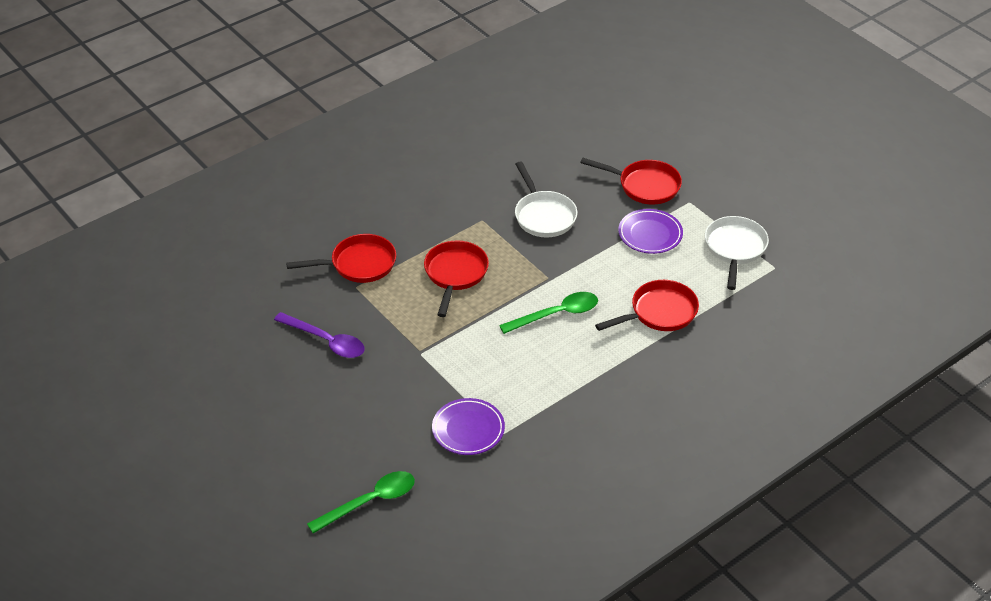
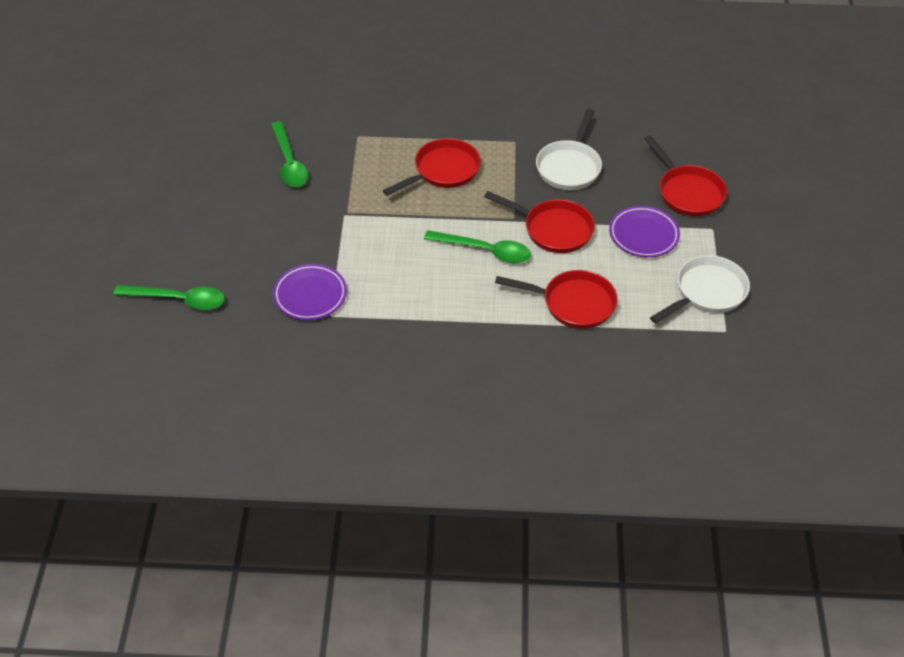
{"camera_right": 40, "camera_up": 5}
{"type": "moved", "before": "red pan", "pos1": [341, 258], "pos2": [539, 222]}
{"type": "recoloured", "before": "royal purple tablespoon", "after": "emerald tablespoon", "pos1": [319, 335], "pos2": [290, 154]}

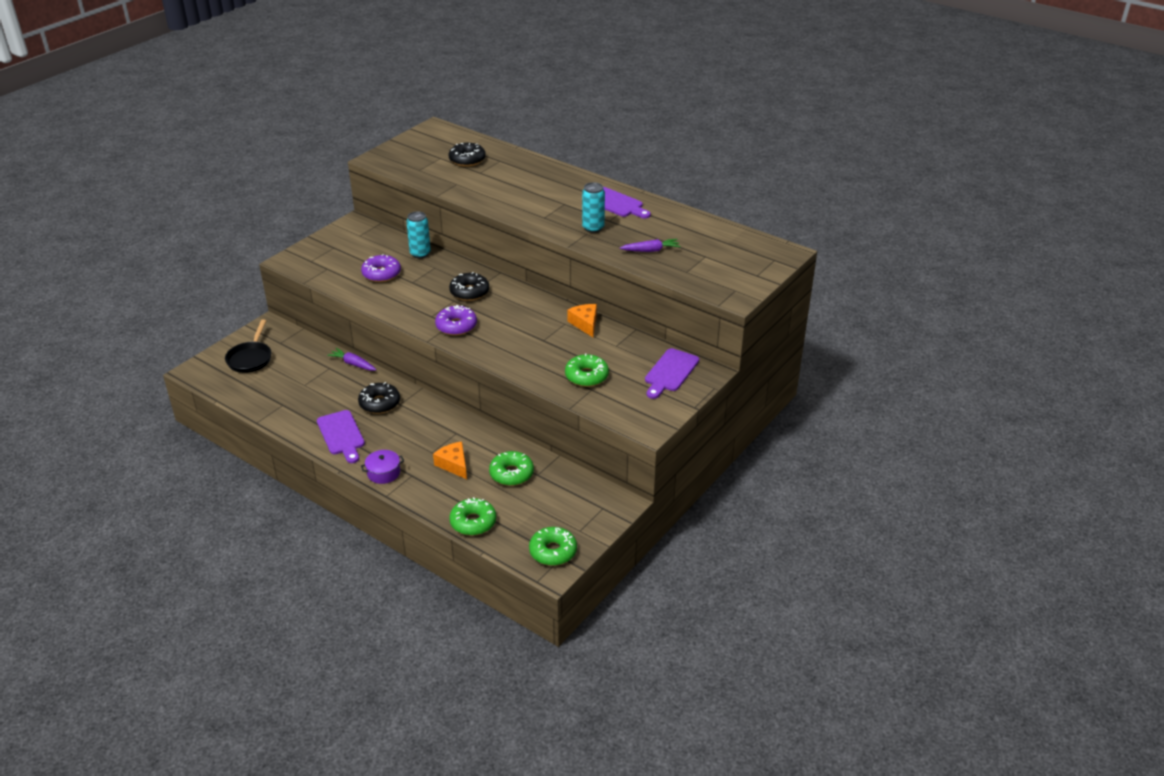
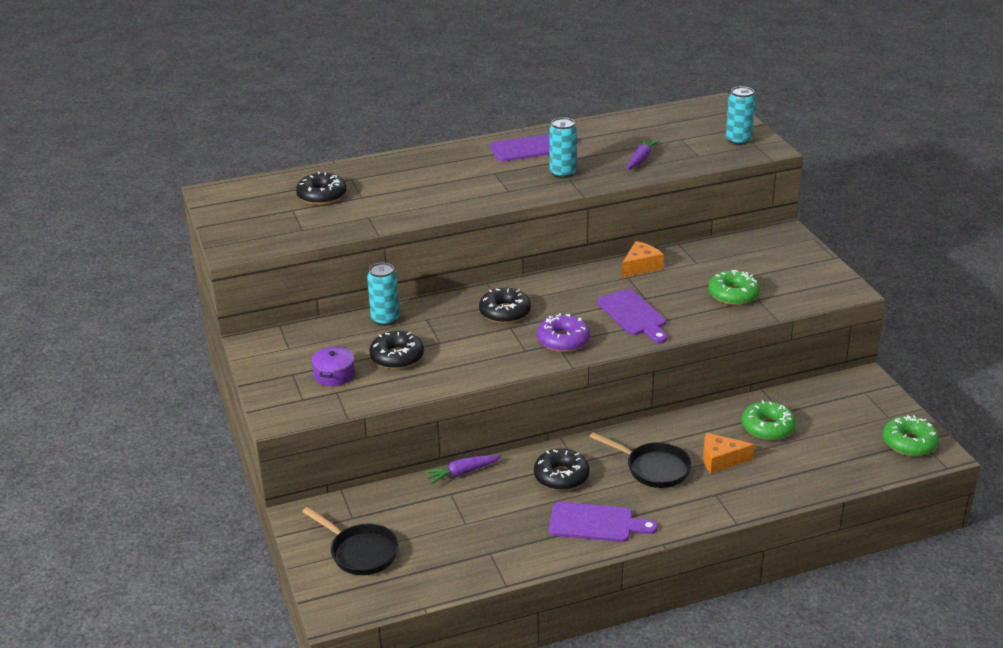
{"camera_right": -55, "camera_up": -5}
{"type": "recoloured", "before": "royal purple glazed donut", "after": "black glazed donut", "pos1": [381, 268], "pos2": [396, 350]}
{"type": "turned", "before": "bright orange cheese", "pos1": [582, 320], "pos2": [643, 259], "turn": 120}
{"type": "moved", "before": "royal purple cutting board", "pos1": [672, 373], "pos2": [632, 316]}
{"type": "moved", "before": "royal purple pot", "pos1": [382, 467], "pos2": [333, 366]}
{"type": "removed", "before": "emerald glazed donut", "pos1": [473, 516]}
{"type": "added", "after": "aqua soda can", "pos2": [740, 115]}
{"type": "added", "after": "black pan", "pos2": [641, 460]}

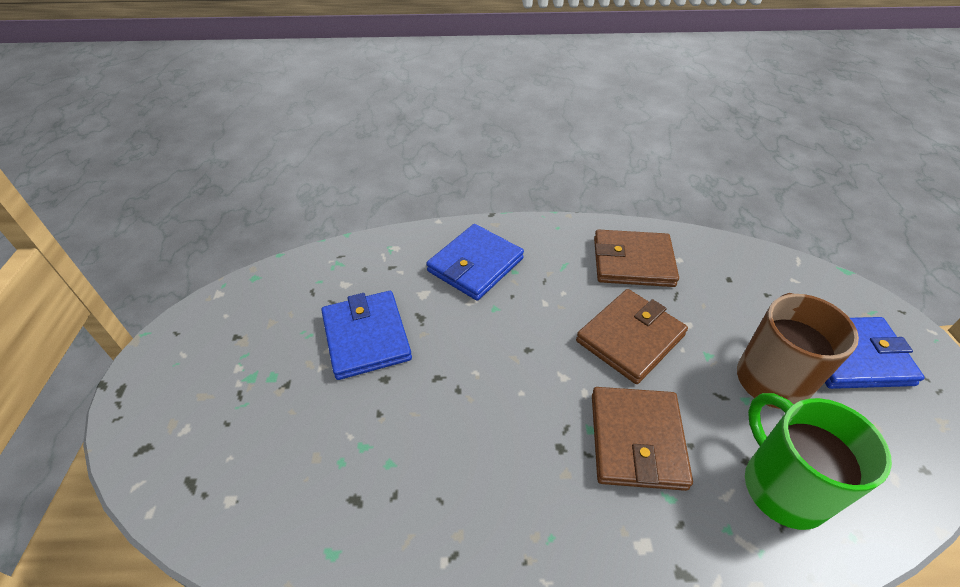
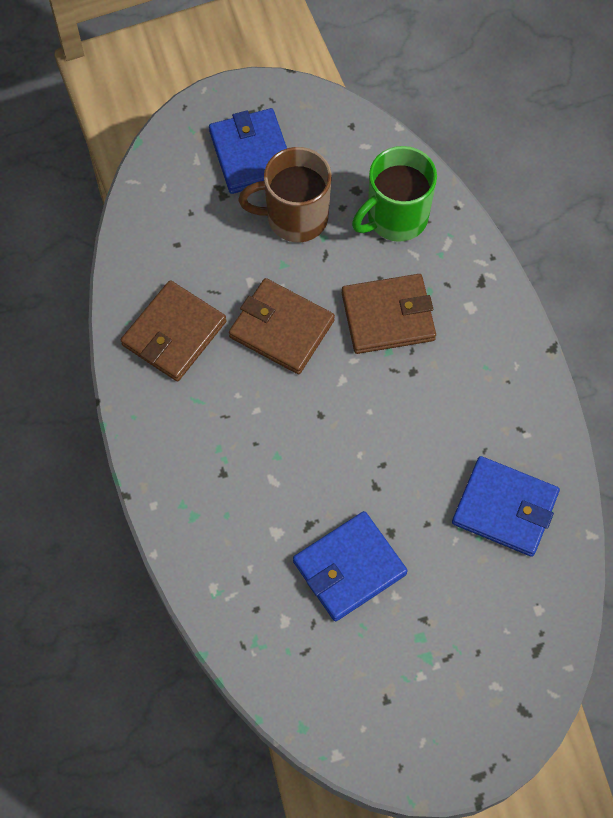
{"camera_right": -105, "camera_up": 20}
{"type": "moved", "before": "royal blue billfold", "pos1": [475, 262], "pos2": [506, 506]}
{"type": "turned", "before": "russet billfold", "pos1": [636, 258], "pos2": [173, 330], "turn": 45}

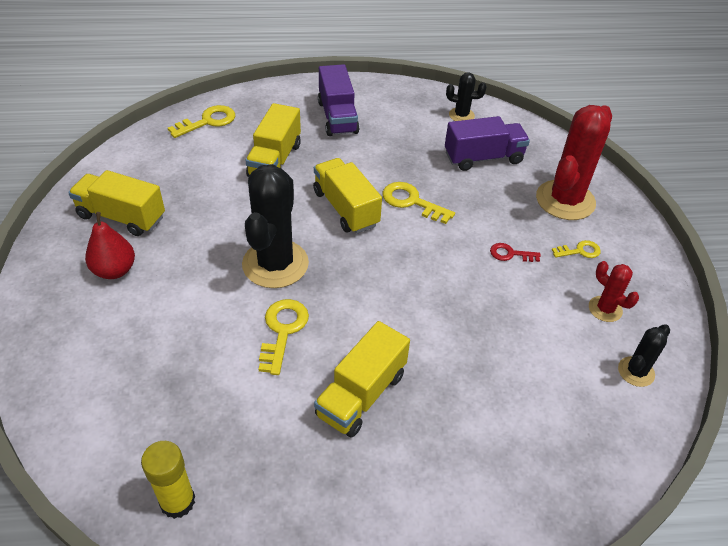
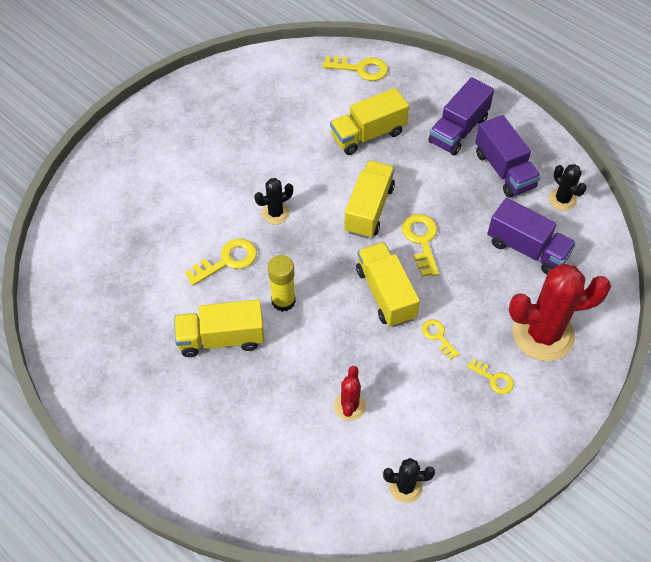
{"camera_right": 50, "camera_up": 10}
{"type": "resized", "before": "black cactus", "pos1": [275, 226], "pos2": [273, 201], "scale": 0.49}
{"type": "moved", "before": "bright yellow truck", "pos1": [116, 203], "pos2": [388, 284]}
{"type": "removed", "before": "red pear", "pos1": [110, 245]}
{"type": "recoloured", "before": "red key", "after": "bright yellow key", "pos1": [515, 252], "pos2": [441, 339]}
{"type": "moved", "before": "red cactus", "pos1": [614, 291], "pos2": [350, 393]}
{"type": "moved", "before": "bright yellow glue", "pos1": [168, 480], "pos2": [282, 283]}
{"type": "added", "after": "royal purple truck", "pos2": [508, 156]}

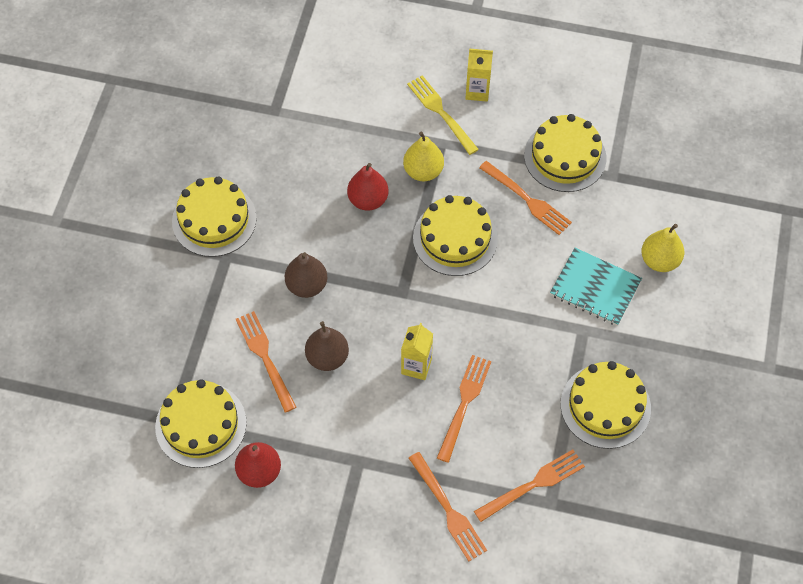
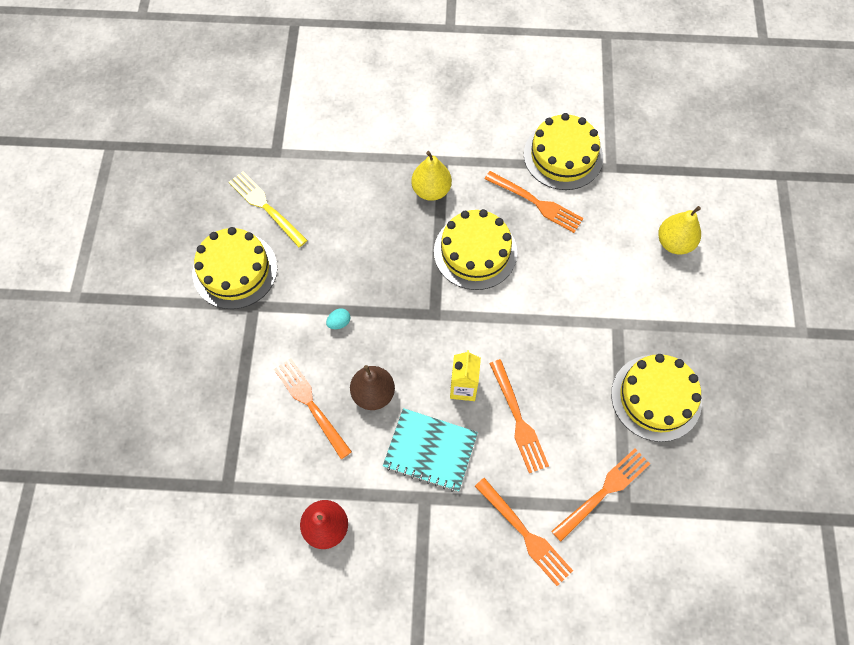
{"camera_right": -10, "camera_up": 5}
{"type": "removed", "before": "bright yellow carton", "pos1": [479, 75]}
{"type": "moved", "before": "bright yellow fork", "pos1": [443, 115], "pos2": [268, 209]}
{"type": "removed", "before": "red pear", "pos1": [368, 186]}
{"type": "moved", "before": "aqua notebook", "pos1": [596, 287], "pos2": [430, 450]}
{"type": "replaced", "before": "russet pear", "after": "aqua egg", "pos1": [306, 275], "pos2": [338, 319]}
{"type": "turned", "before": "bright orange fork", "pos1": [464, 409], "pos2": [519, 416], "turn": 150}
{"type": "removed", "before": "bright yellow layer cake", "pos1": [201, 423]}

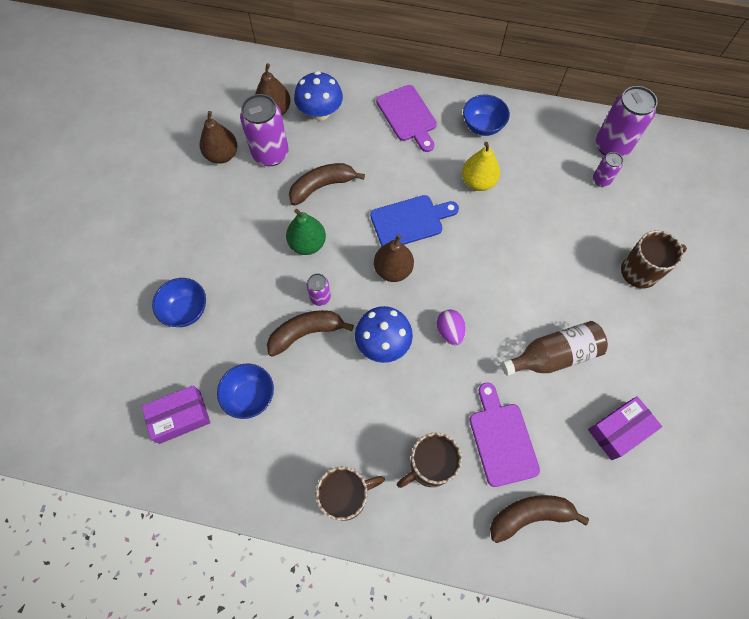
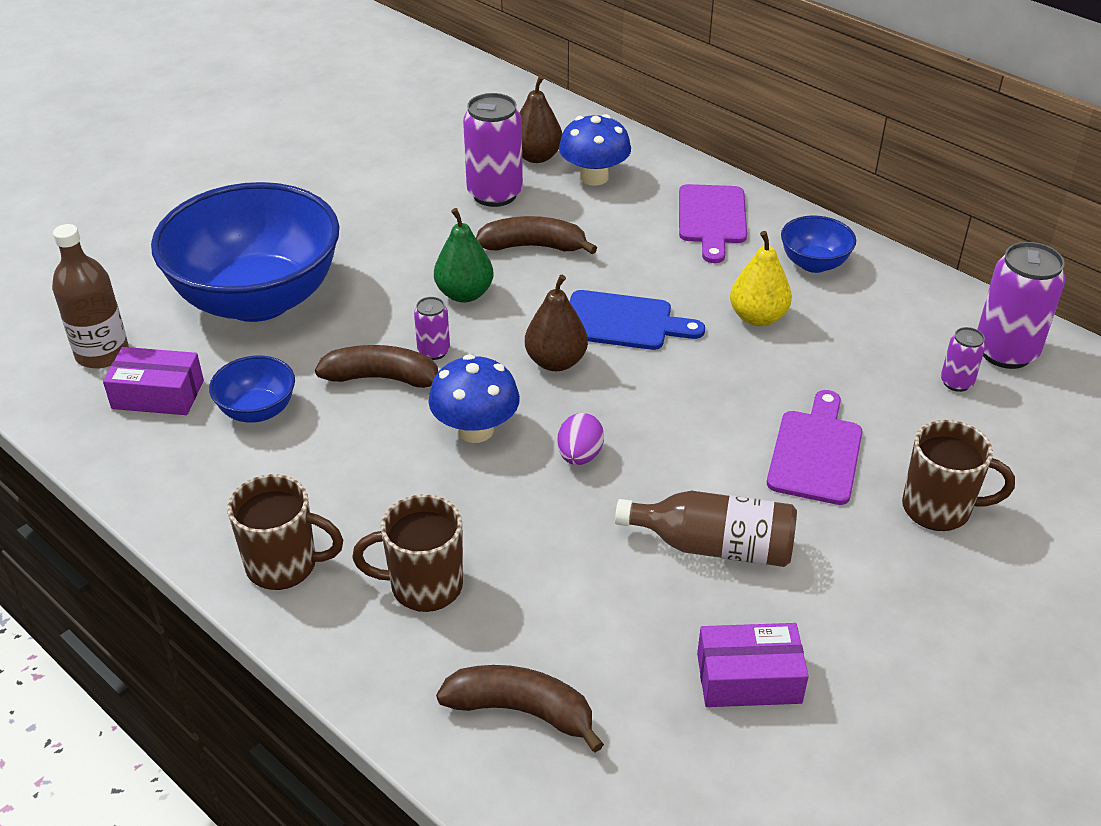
{"camera_right": 30, "camera_up": -25}
{"type": "removed", "before": "russet pear", "pos1": [218, 137]}
{"type": "resized", "before": "royal blue serving bowl", "pos1": [179, 302], "pos2": [245, 252], "scale": 2.35}
{"type": "moved", "before": "royal purple cutting board", "pos1": [504, 435], "pos2": [814, 447]}
{"type": "added", "after": "russet bottle", "pos2": [90, 296]}

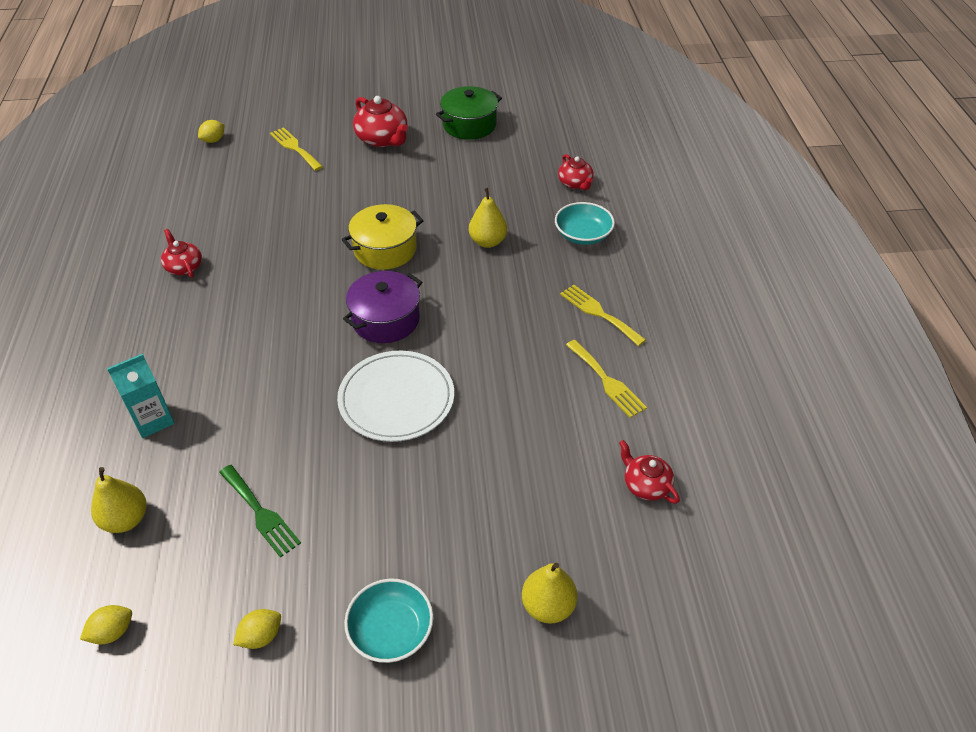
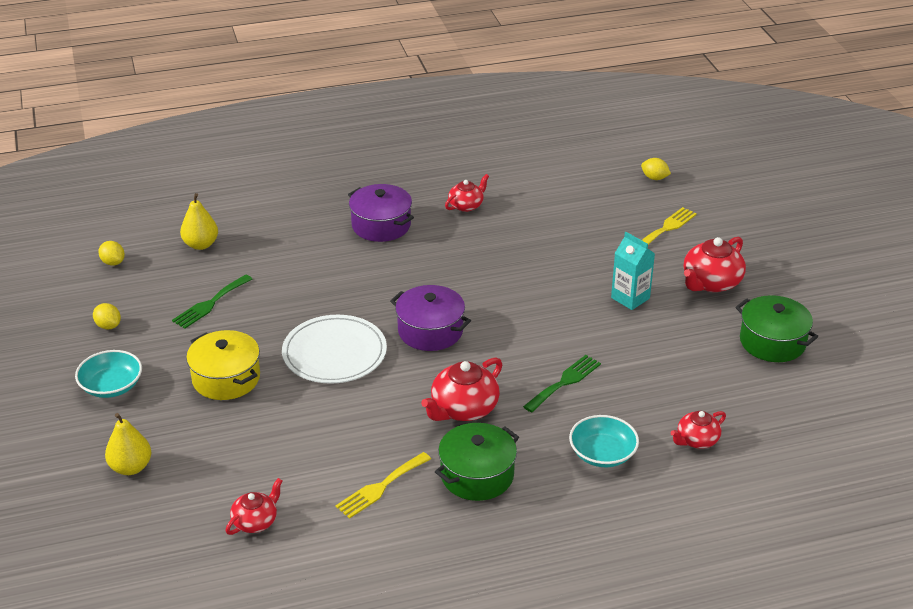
{"camera_right": 80, "camera_up": -10}
{"type": "replaced", "before": "bright yellow pear", "after": "emerald fork", "pos1": [488, 218], "pos2": [562, 384]}
{"type": "moved", "before": "bright yellow pot", "pos1": [383, 237], "pos2": [223, 365]}
{"type": "replaced", "before": "bright yellow fork", "after": "emerald pot", "pos1": [603, 315], "pos2": [477, 462]}
{"type": "moved", "before": "aqua carton", "pos1": [141, 396], "pos2": [633, 271]}
{"type": "added", "after": "royal purple pot", "pos2": [381, 213]}
{"type": "added", "after": "red tea pot", "pos2": [461, 389]}

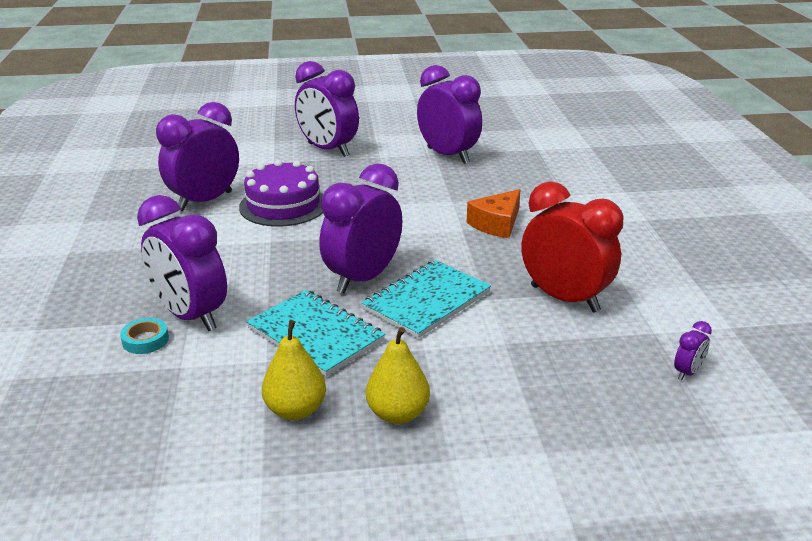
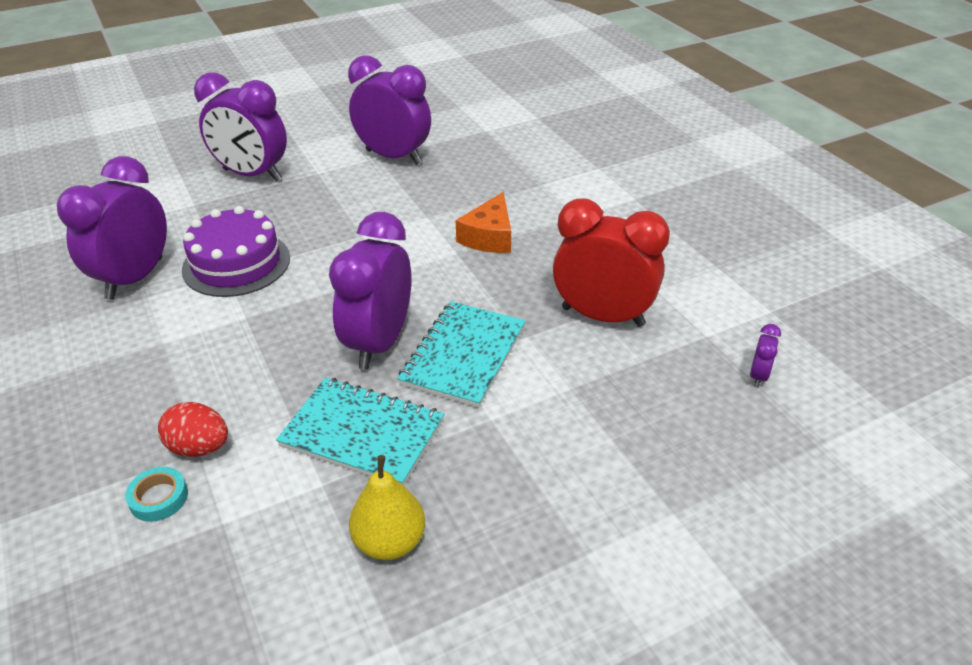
{"camera_right": -20, "camera_up": 10}
{"type": "replaced", "before": "royal purple clock", "after": "red egg", "pos1": [182, 263], "pos2": [193, 429]}
{"type": "removed", "before": "bright yellow pear", "pos1": [398, 375]}

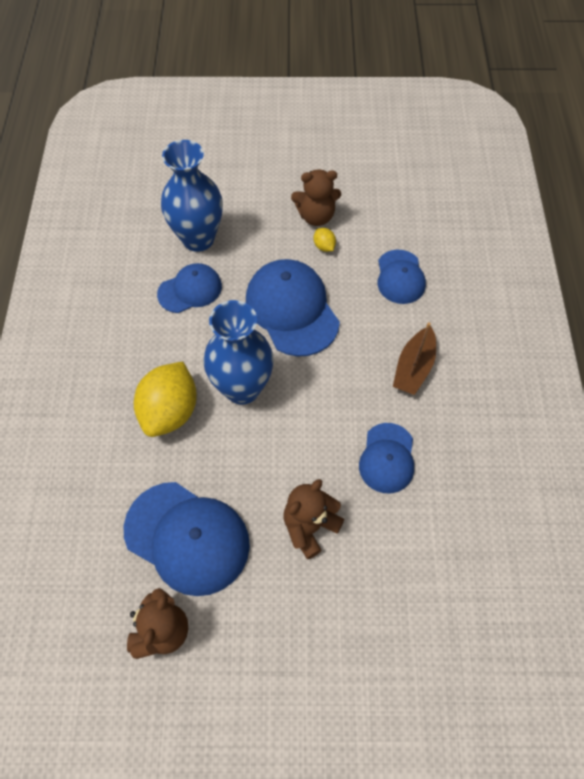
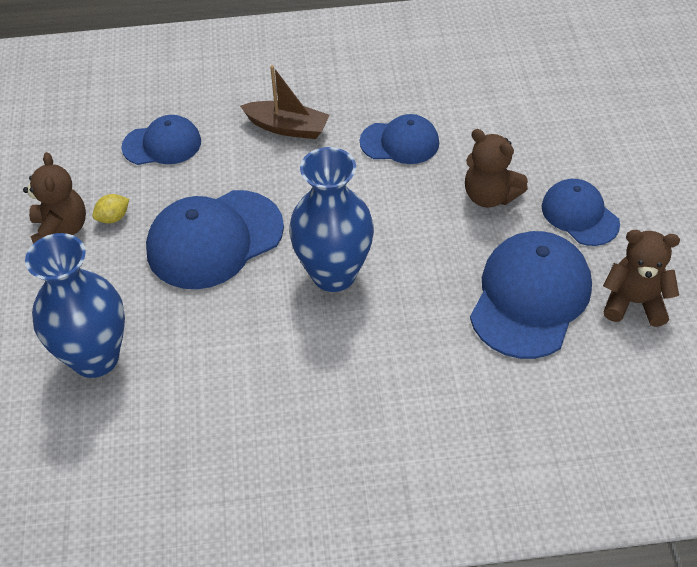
{"camera_right": -95, "camera_up": -10}
{"type": "moved", "before": "royal blue cap", "pos1": [189, 288], "pos2": [581, 212]}
{"type": "removed", "before": "bright yellow lemon", "pos1": [165, 399]}

